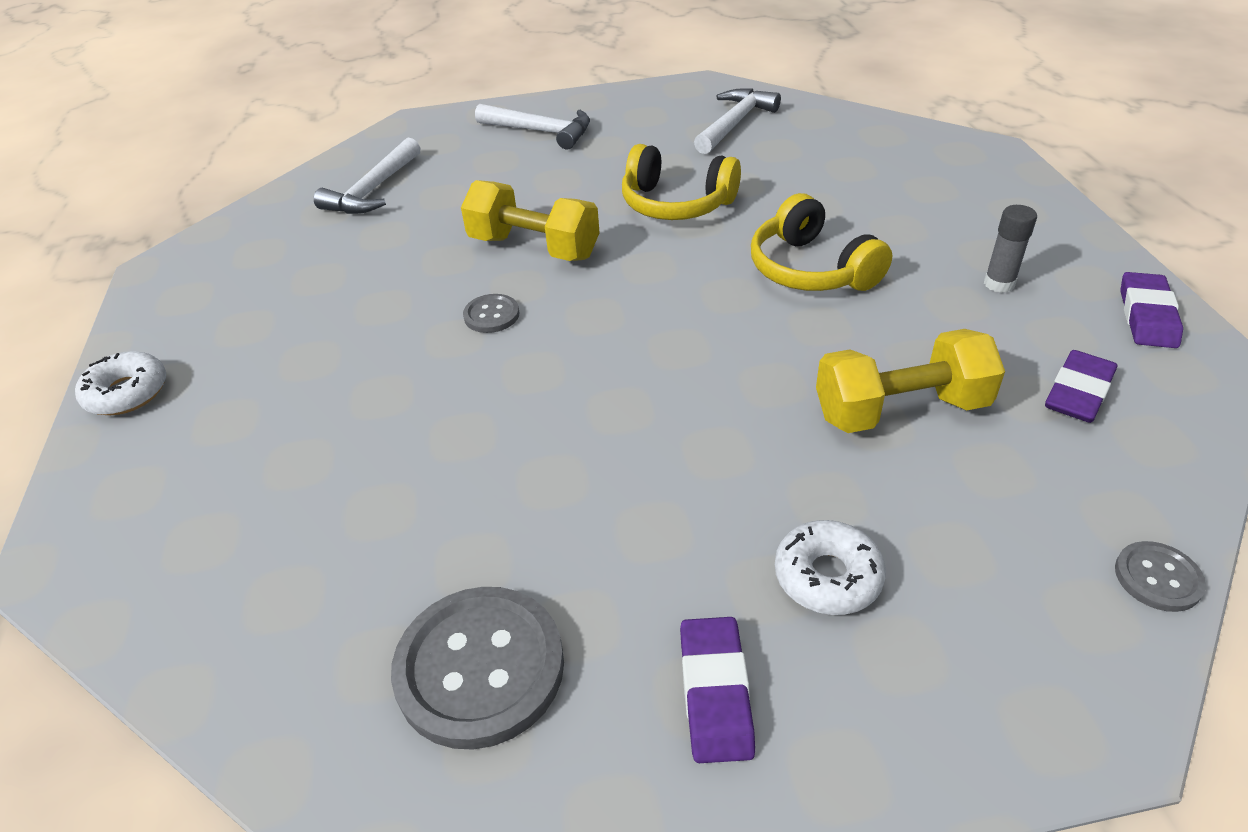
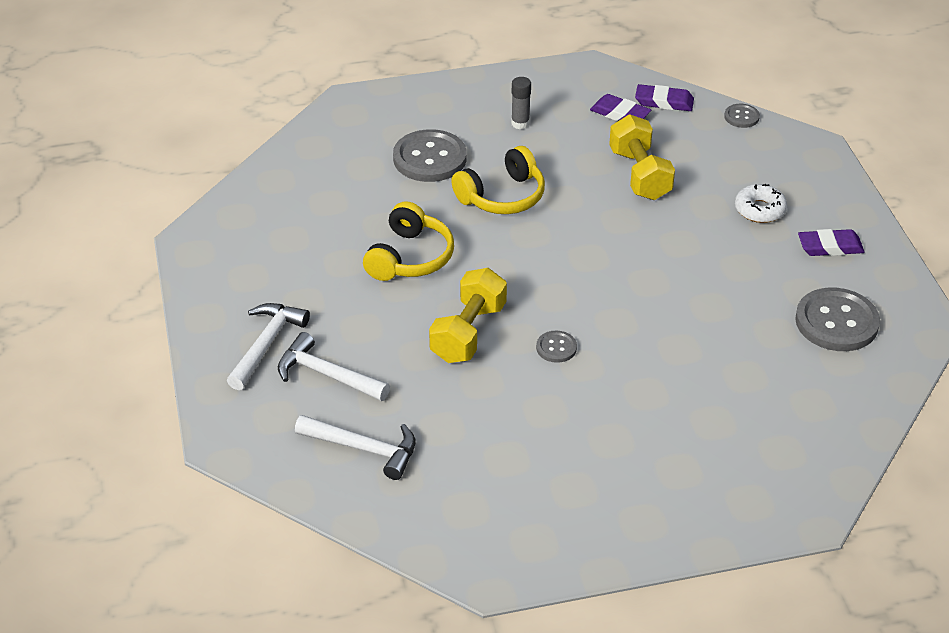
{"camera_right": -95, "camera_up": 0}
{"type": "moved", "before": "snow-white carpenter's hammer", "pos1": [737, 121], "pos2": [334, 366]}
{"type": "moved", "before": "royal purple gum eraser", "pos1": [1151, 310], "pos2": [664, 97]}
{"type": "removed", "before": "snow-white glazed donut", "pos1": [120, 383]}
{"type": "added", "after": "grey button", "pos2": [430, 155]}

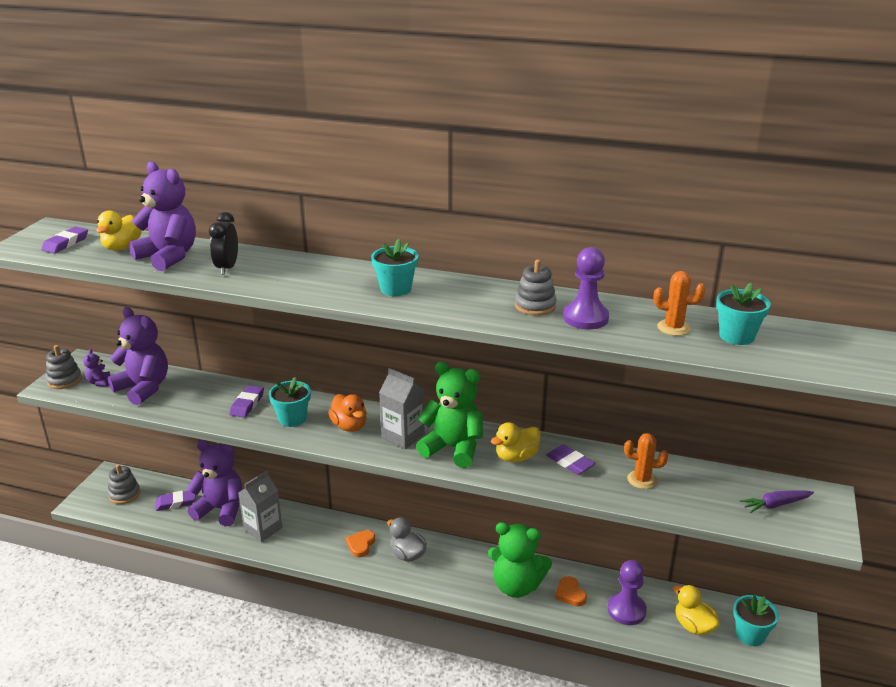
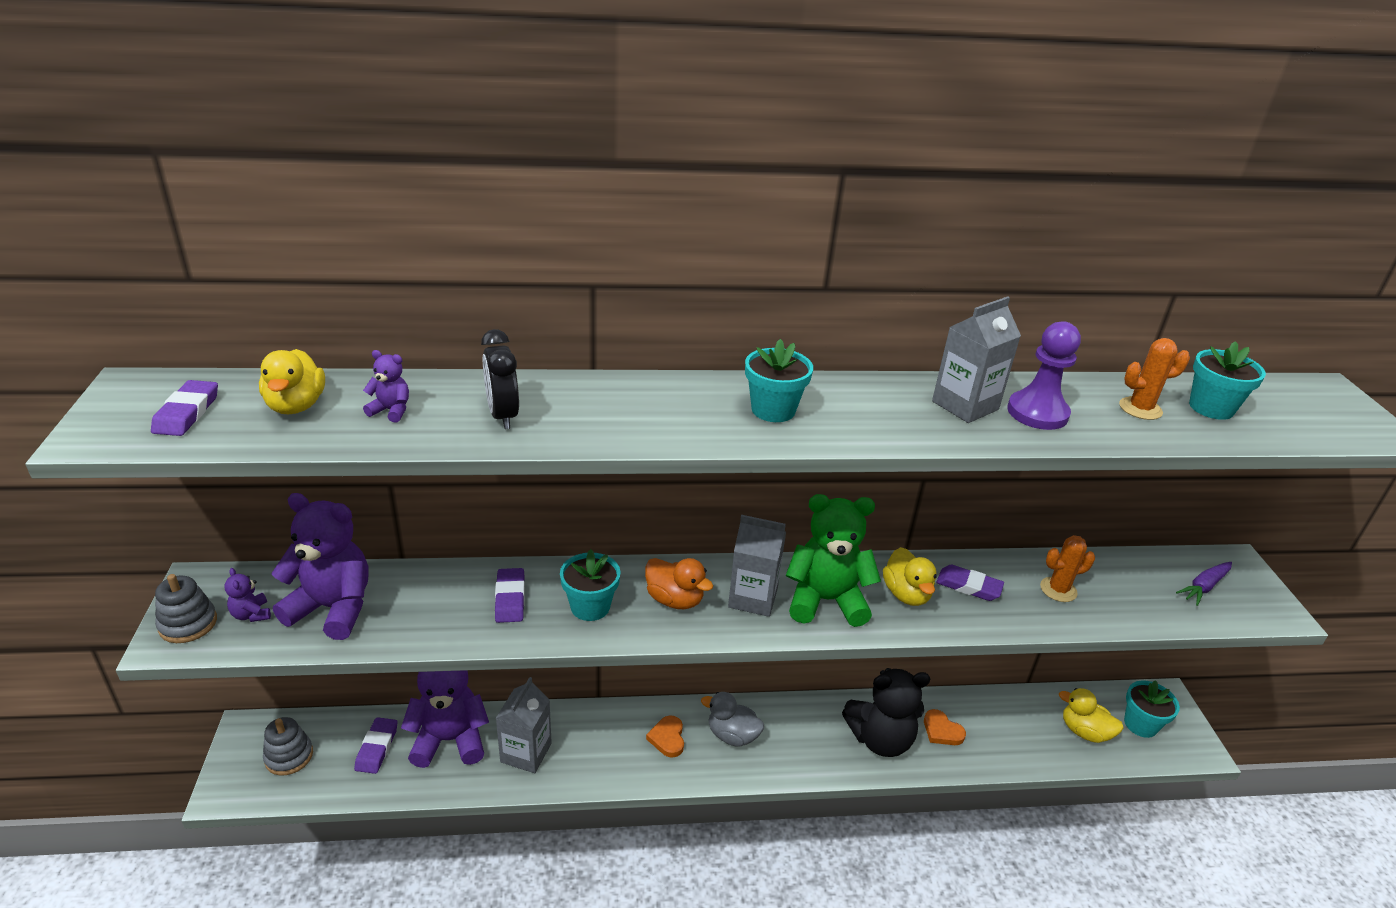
{"camera_right": -25, "camera_up": 5}
{"type": "resized", "before": "royal purple teddy", "pos1": [162, 216], "pos2": [386, 386], "scale": 0.42}
{"type": "replaced", "before": "grey stacking toy", "after": "grey carton", "pos1": [536, 287], "pos2": [976, 359]}
{"type": "turned", "before": "bright yellow rubber duck", "pos1": [516, 442], "pos2": [910, 576], "turn": -45}
{"type": "turned", "before": "royal purple gum eraser", "pos1": [175, 501], "pos2": [376, 745], "turn": -45}
{"type": "recoloured", "before": "emerald teddy", "after": "black teddy", "pos1": [520, 560], "pos2": [886, 712]}
{"type": "removed", "before": "royal purple chess pawn", "pos1": [627, 592]}

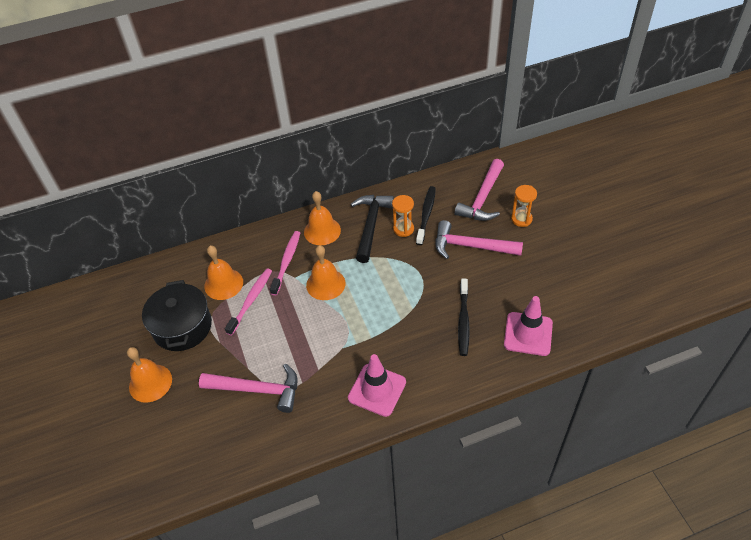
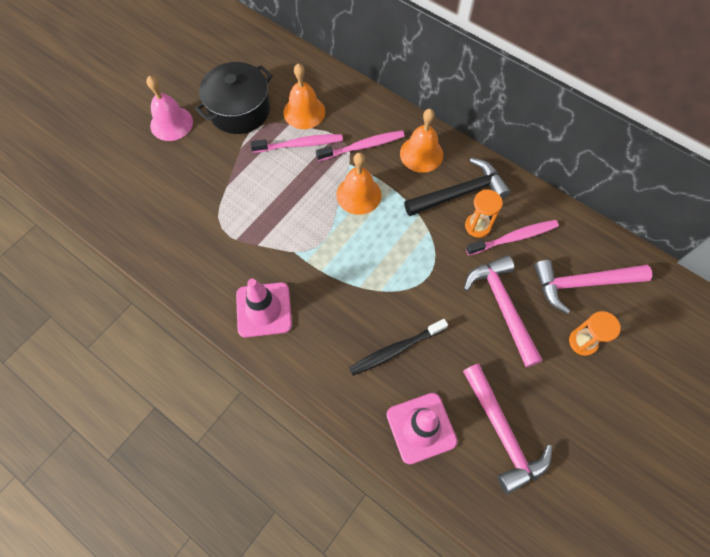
{"camera_right": 55, "camera_up": 15}
{"type": "recoloured", "before": "black toothbrush", "after": "pink toothbrush", "pos1": [426, 215], "pos2": [512, 237]}
{"type": "recoloured", "before": "bright orange hand bell", "after": "pink hand bell", "pos1": [149, 375], "pos2": [169, 108]}
{"type": "moved", "before": "pink carpenter's hammer", "pos1": [248, 388], "pos2": [507, 428]}

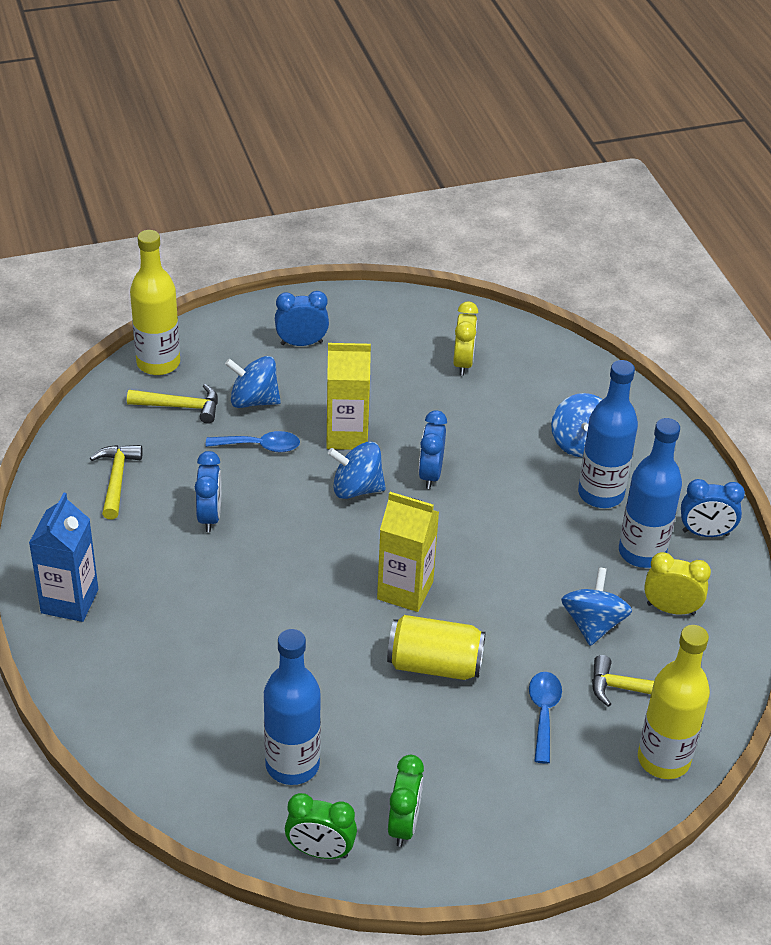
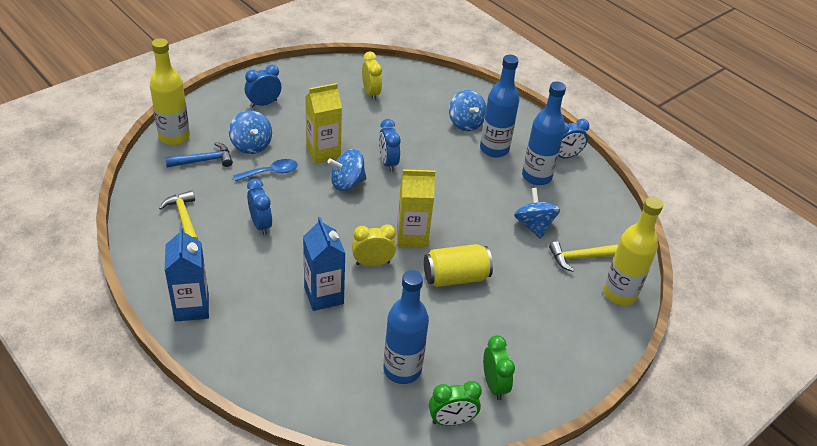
{"camera_right": -25, "camera_up": 0}
{"type": "turned", "before": "royal blue whirligig", "pos1": [253, 382], "pos2": [250, 132], "turn": -105}
{"type": "recoloured", "before": "bright yellow carpenter's hammer", "after": "royal blue carpenter's hammer", "pos1": [172, 404], "pos2": [199, 154]}
{"type": "moved", "before": "bright yellow clock", "pos1": [677, 583], "pos2": [374, 245]}
{"type": "removed", "before": "royal blue tablespoon", "pos1": [545, 718]}
{"type": "added", "after": "royal blue carton", "pos2": [324, 264]}

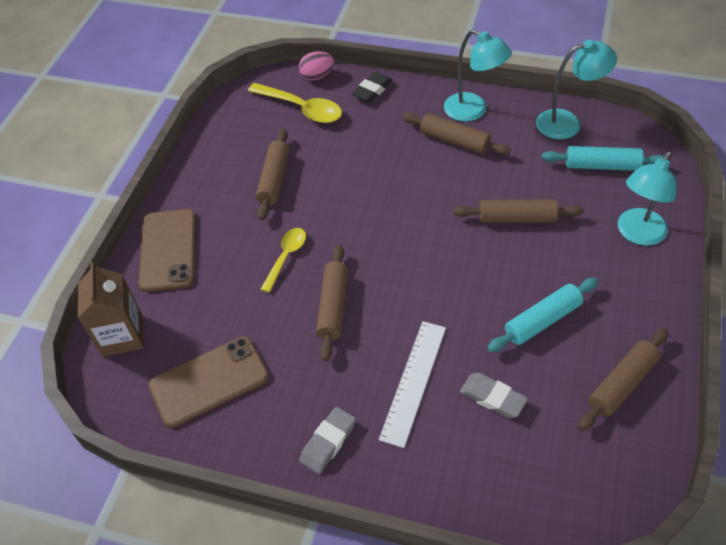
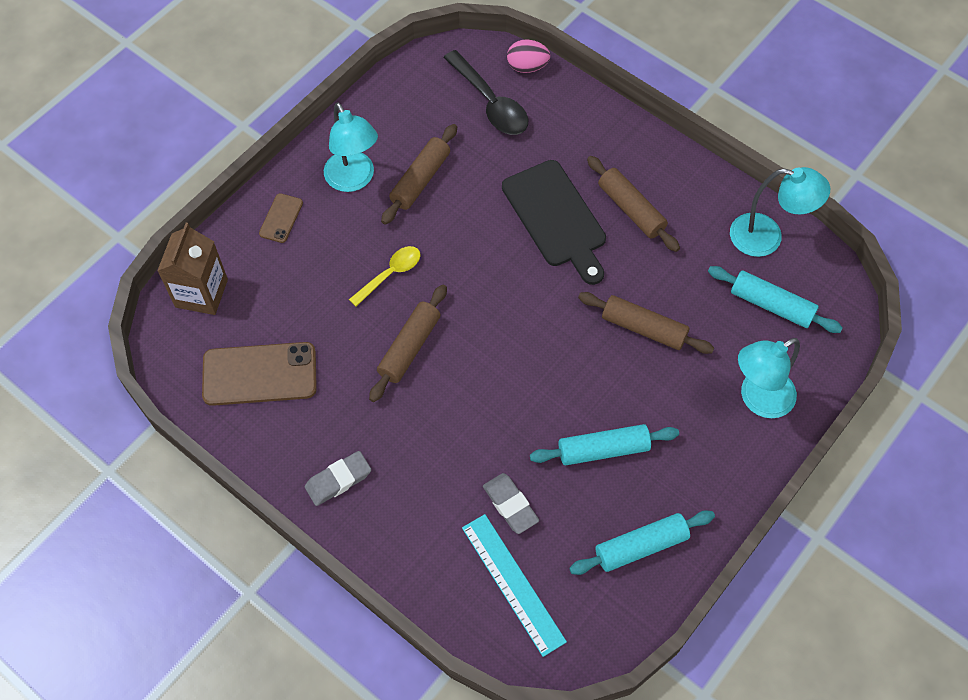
{"camera_right": 20, "camera_up": 10}
{"type": "moved", "before": "aqua lamp", "pos1": [478, 75], "pos2": [351, 147]}
{"type": "removed", "before": "black gum eraser", "pos1": [372, 87]}
{"type": "recoloured", "before": "bright yellow tablespoon", "after": "black tablespoon", "pos1": [295, 103], "pos2": [485, 92]}
{"type": "resized", "before": "russet mobile phone", "pos1": [167, 250], "pos2": [281, 218], "scale": 0.51}
{"type": "removed", "before": "snow-white measuring stick", "pos1": [412, 384]}
{"type": "recoloured", "before": "russet rolling pin", "after": "aqua rolling pin", "pos1": [623, 379], "pos2": [642, 542]}
{"type": "added", "after": "black cutting board", "pos2": [554, 222]}
{"type": "added", "after": "aqua measuring stick", "pos2": [514, 585]}

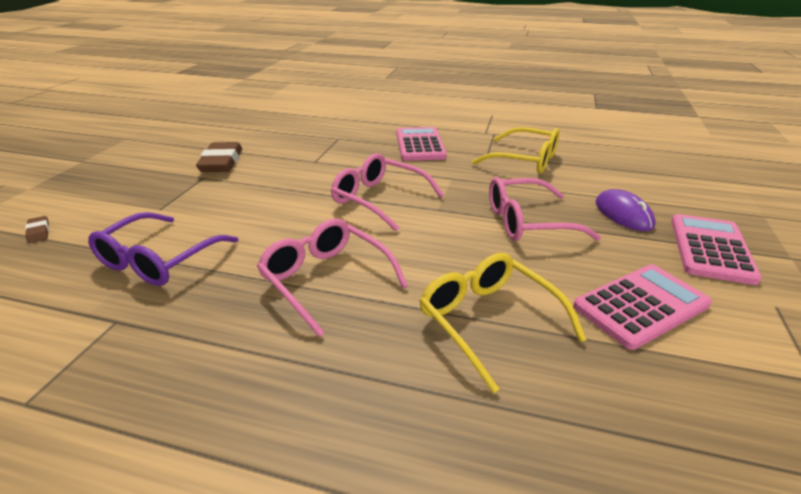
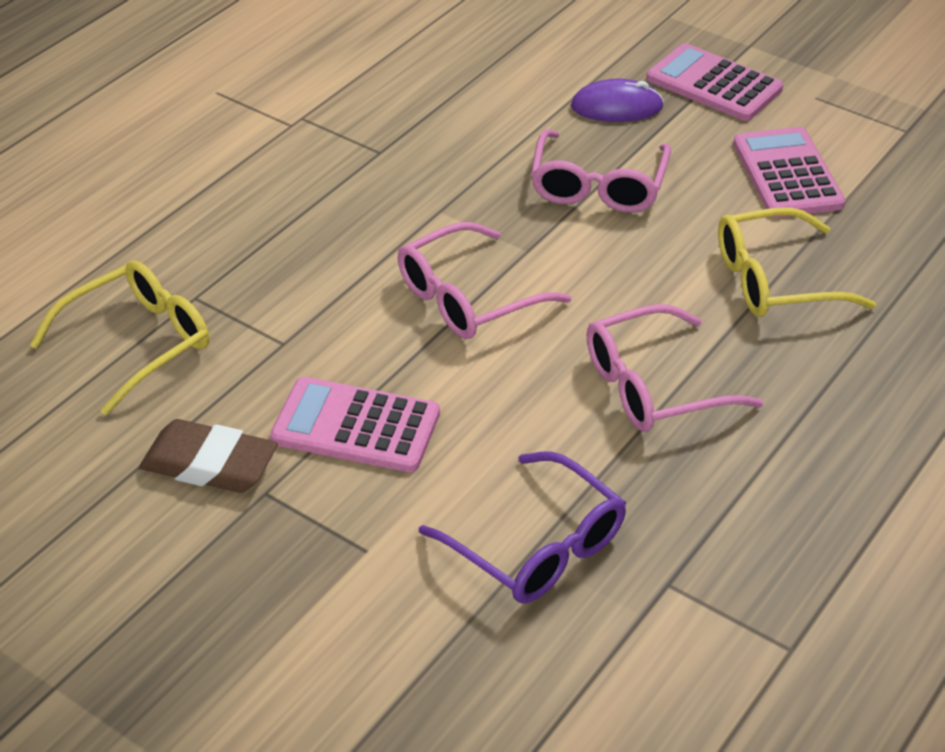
{"camera_right": -70, "camera_up": 10}
{"type": "moved", "before": "pink adding machine", "pos1": [421, 144], "pos2": [355, 424]}
{"type": "moved", "before": "bright yellow glasses", "pos1": [515, 150], "pos2": [119, 337]}
{"type": "removed", "before": "russet gum eraser", "pos1": [37, 229]}

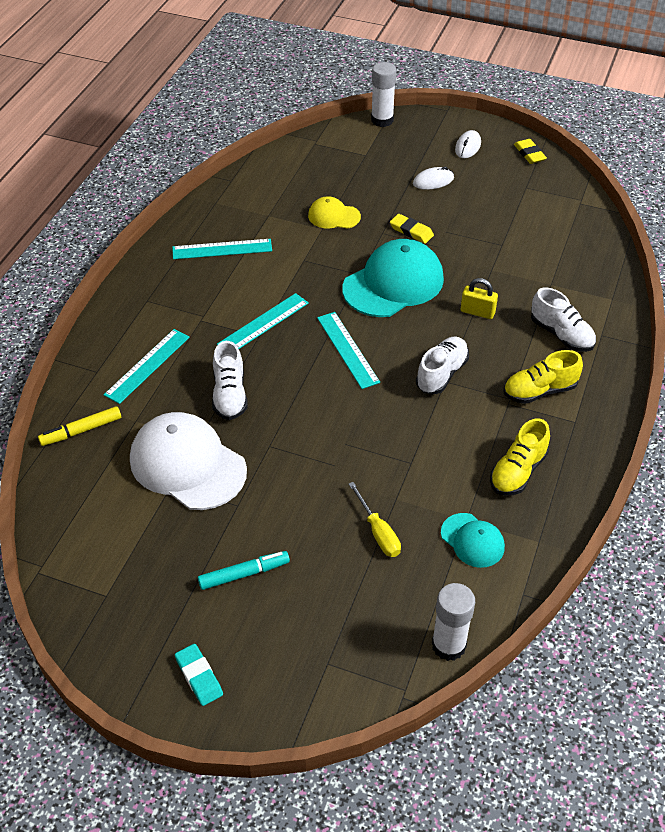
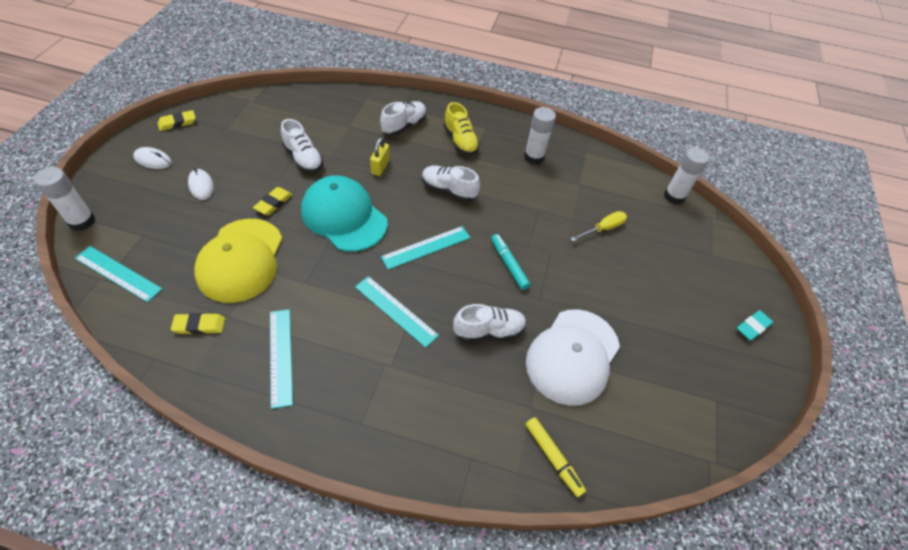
{"camera_right": -100, "camera_up": 5}
{"type": "resized", "before": "bright yellow cap", "pos1": [334, 212], "pos2": [238, 261], "scale": 1.93}
{"type": "moved", "before": "aqua measuring stick", "pos1": [147, 366], "pos2": [118, 274]}
{"type": "replaced", "before": "bright yellow lace-up shoe", "after": "snow-white glue", "pos1": [520, 456], "pos2": [540, 135]}
{"type": "removed", "before": "aqua cap", "pos1": [473, 540]}
{"type": "moved", "before": "aqua marker", "pos1": [244, 570], "pos2": [510, 262]}
{"type": "added", "after": "snow-white lace-up shoe", "pos2": [302, 146]}
{"type": "added", "after": "bright yellow gum eraser", "pos2": [198, 323]}

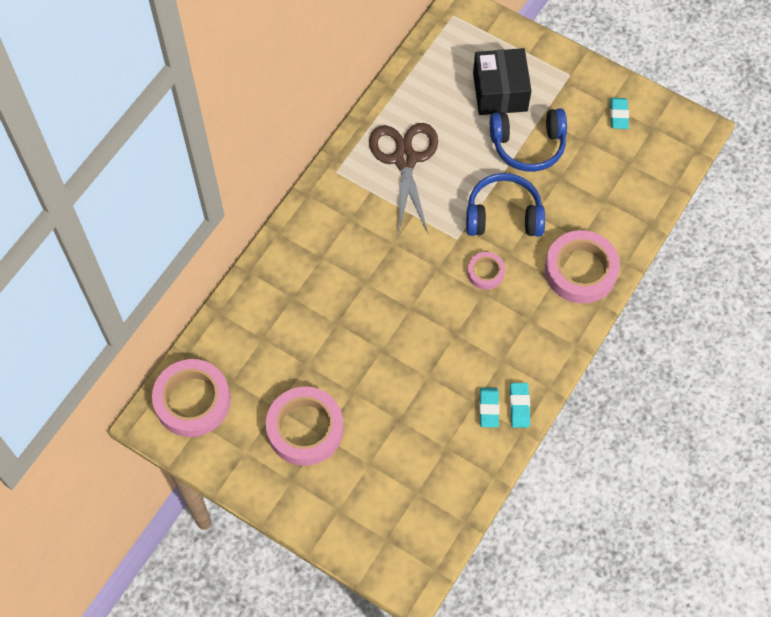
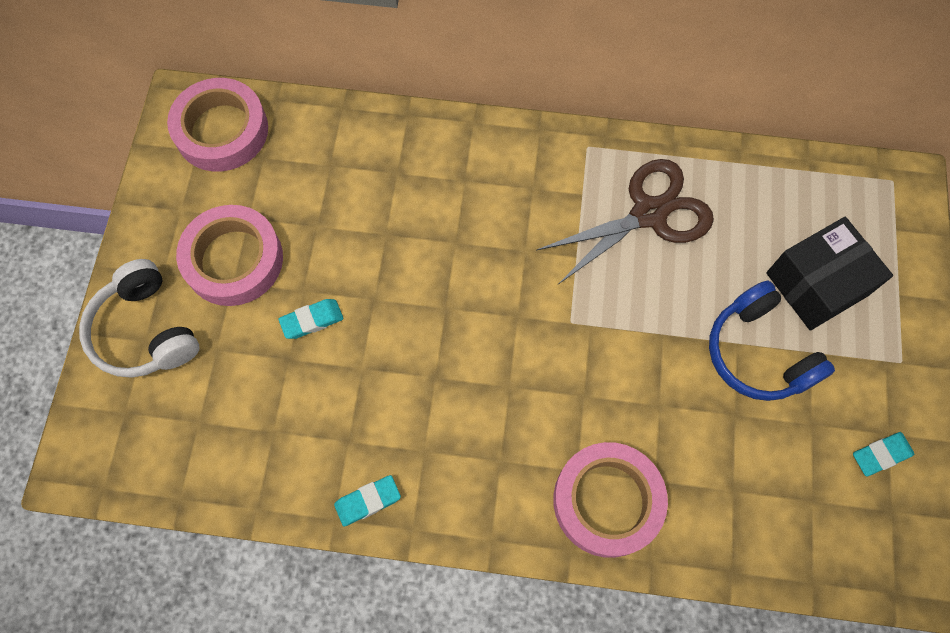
{"camera_right": 65, "camera_up": 5}
{"type": "removed", "before": "royal blue headphones", "pos1": [505, 204]}
{"type": "removed", "before": "pink roll of tape", "pos1": [486, 271]}
{"type": "moved", "before": "aqua gum eraser", "pos1": [489, 408], "pos2": [311, 319]}
{"type": "added", "after": "snow-white headphones", "pos2": [139, 318]}

